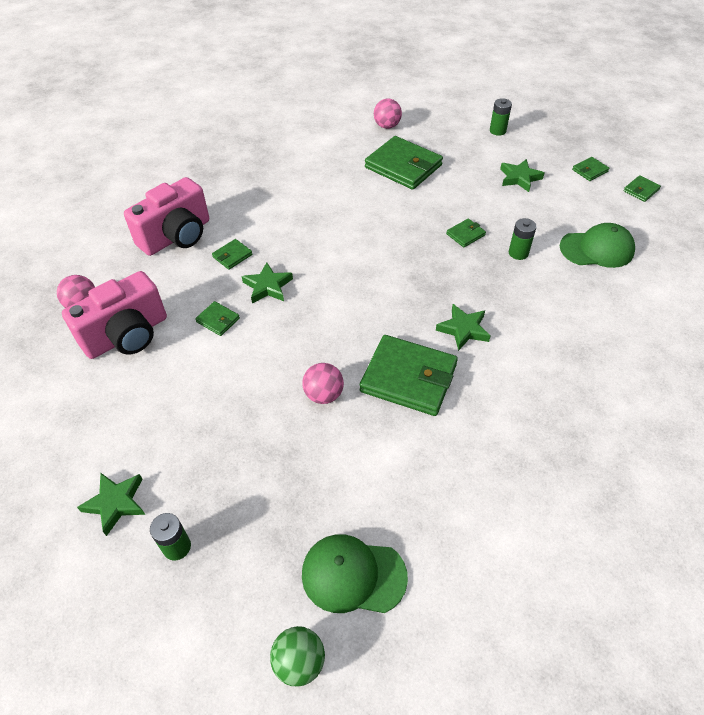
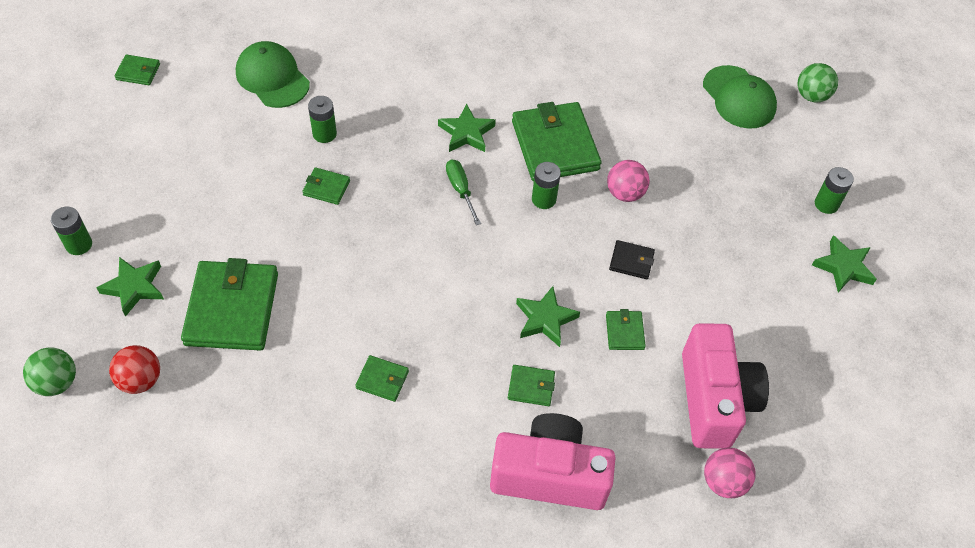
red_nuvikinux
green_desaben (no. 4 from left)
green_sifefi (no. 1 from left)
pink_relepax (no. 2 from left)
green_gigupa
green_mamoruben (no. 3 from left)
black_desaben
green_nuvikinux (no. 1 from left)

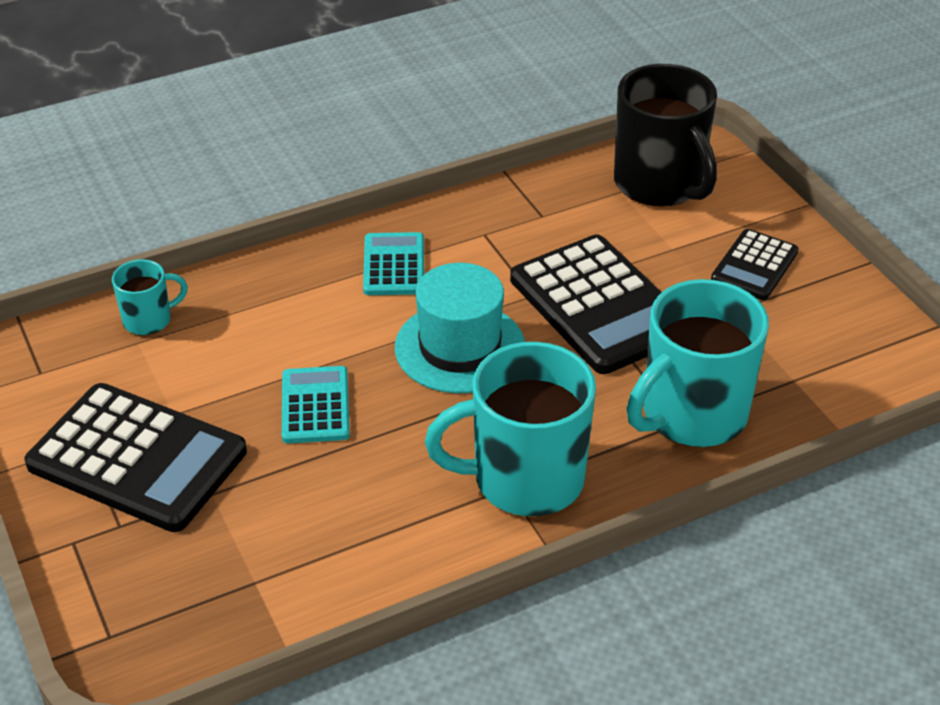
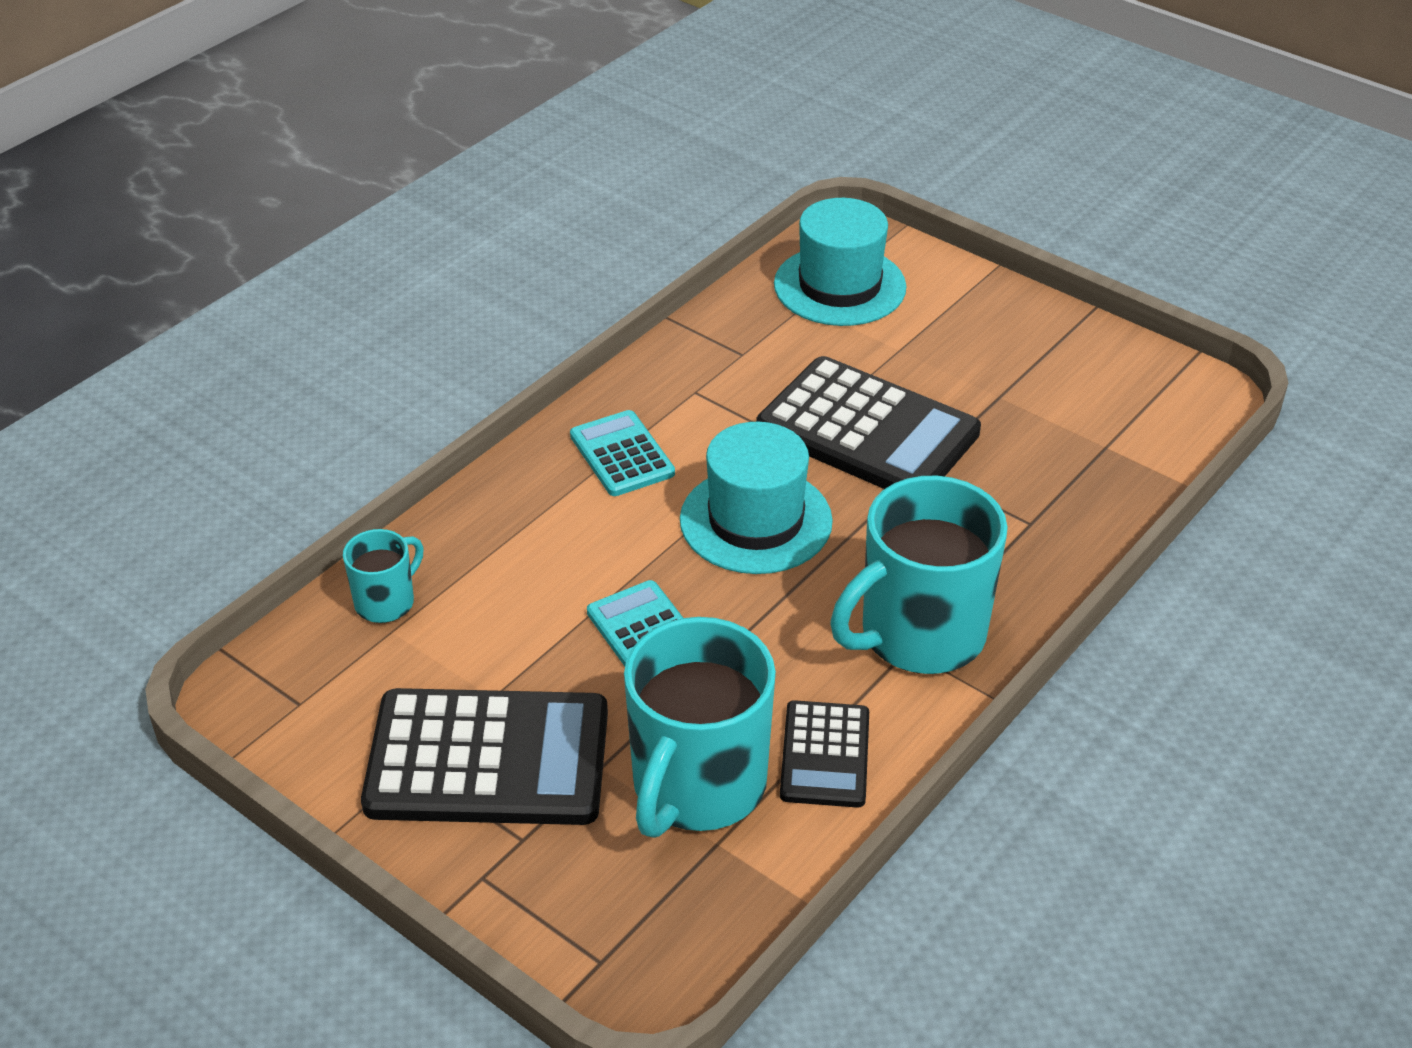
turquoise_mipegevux (no. 2 from left)
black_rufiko (no. 2 from left)
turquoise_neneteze (no. 2 from left)

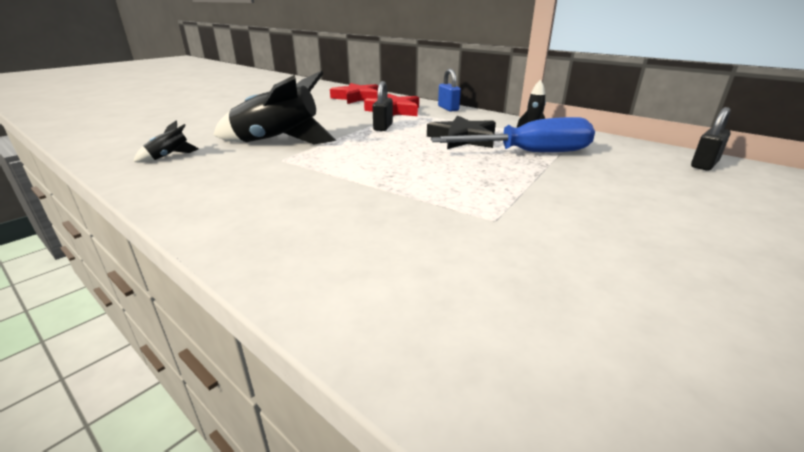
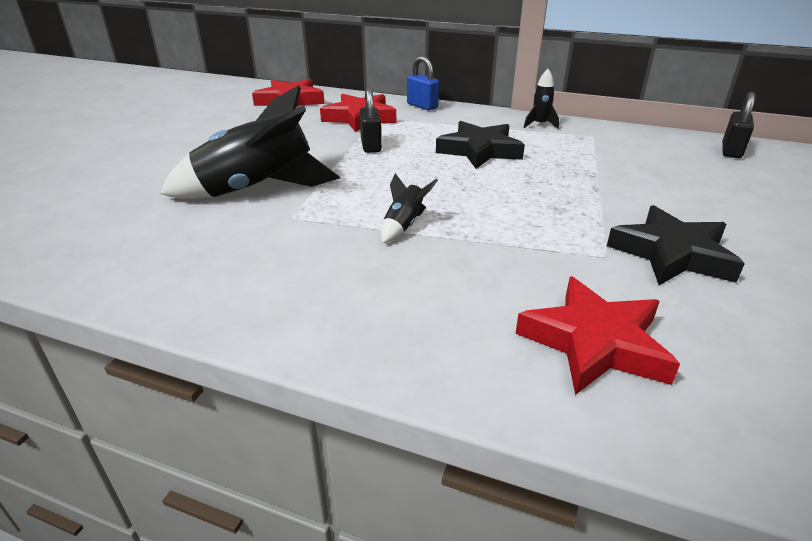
blue_gigupa
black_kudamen (no. 2 from left)
black_sifefi (no. 2 from left)
red_sifefi (no. 3 from left)

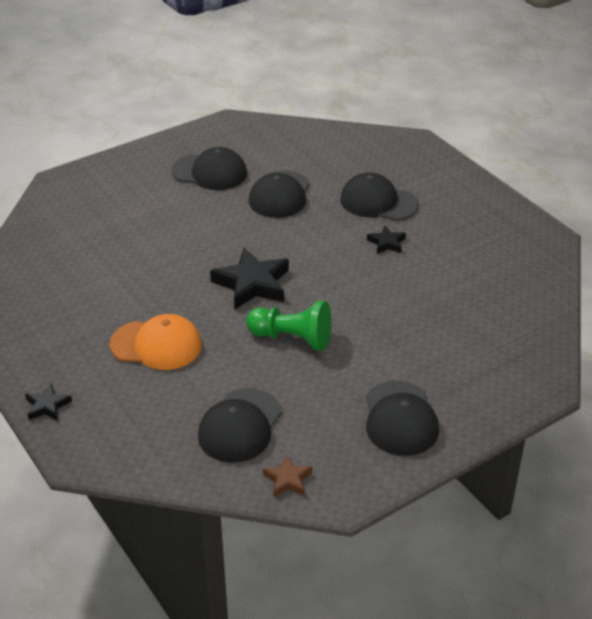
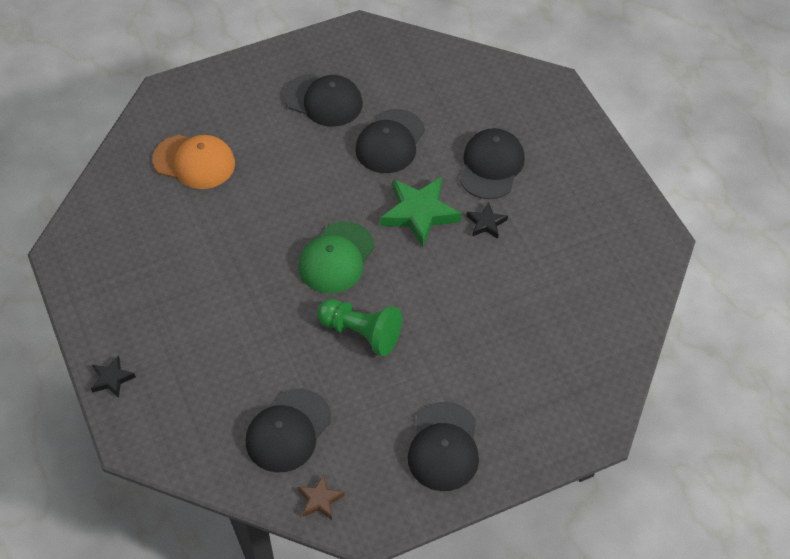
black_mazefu (no. 5 from left)
green_mazefu
orange_mazefu
green_sifefi

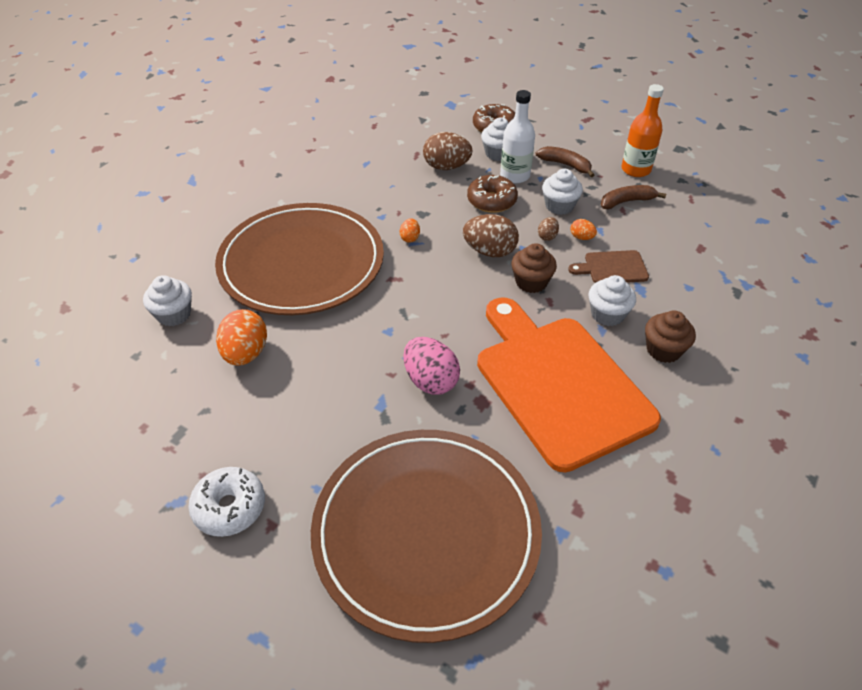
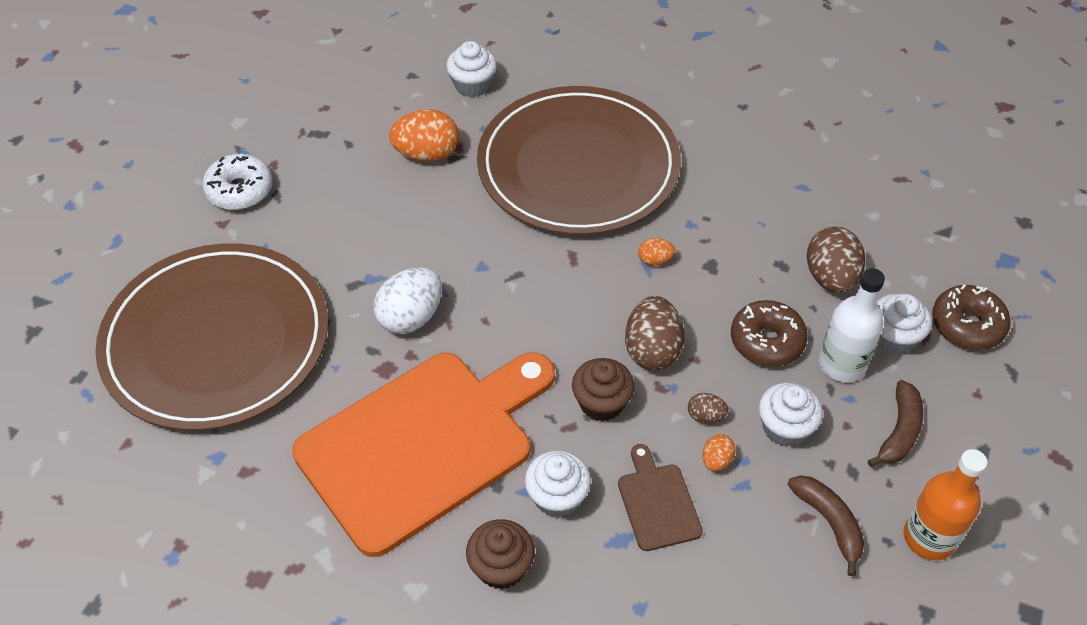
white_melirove

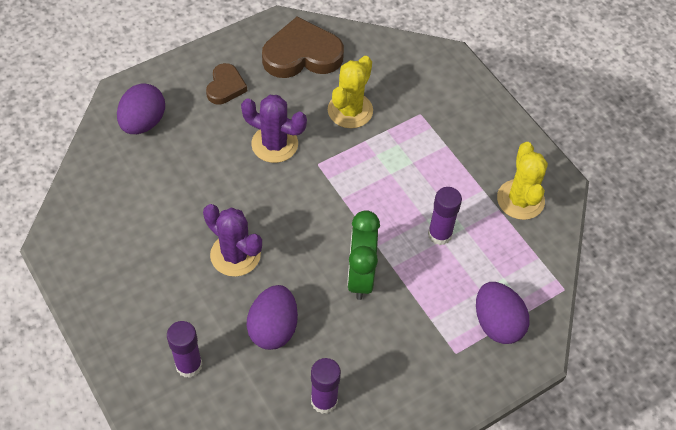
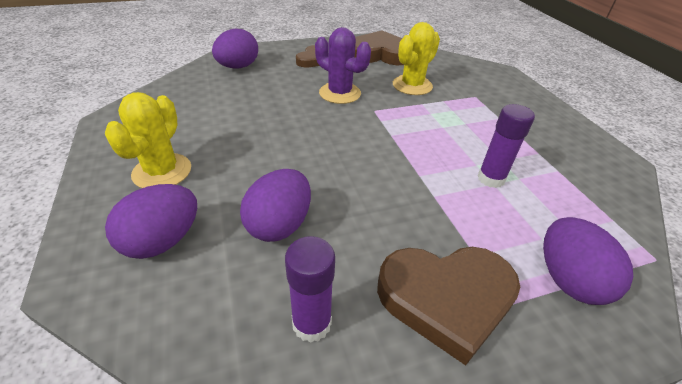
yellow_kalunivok (no. 1 from left)
purple_kalunivok (no. 1 from left in the first image)
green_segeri
purple_melirove (no. 1 from left)
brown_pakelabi (no. 3 from left)

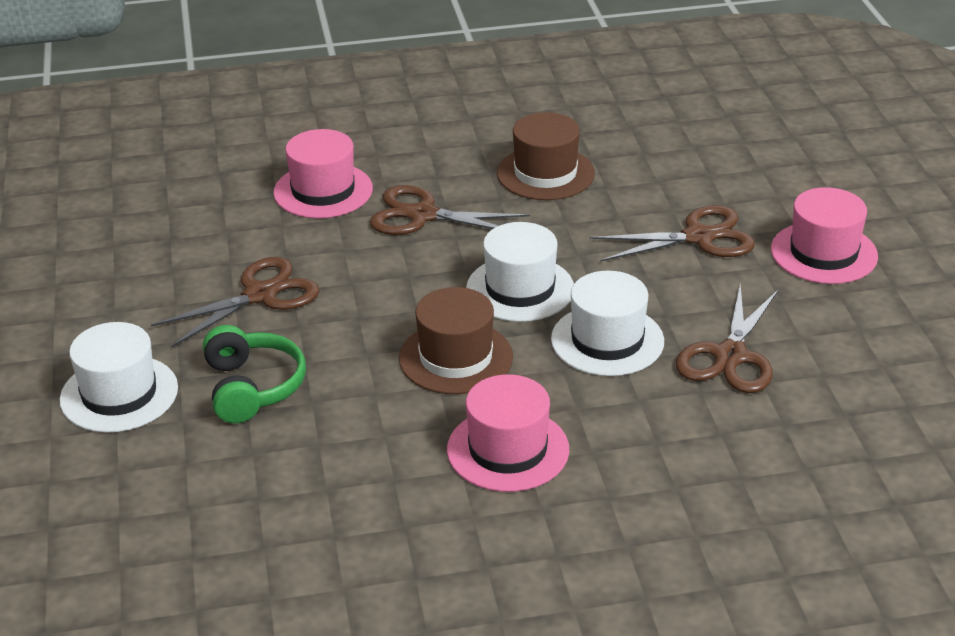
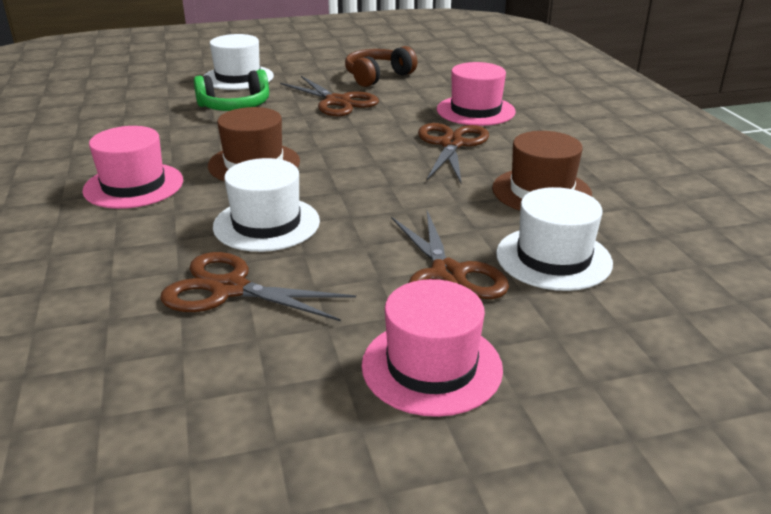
white_mipegevux (no. 3 from left)
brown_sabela

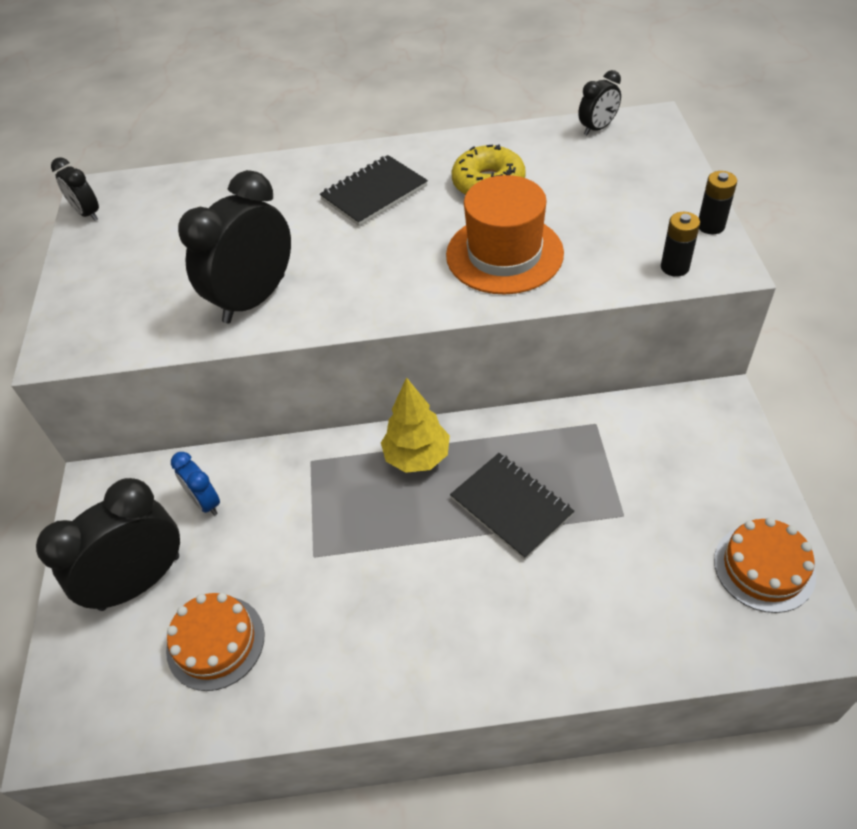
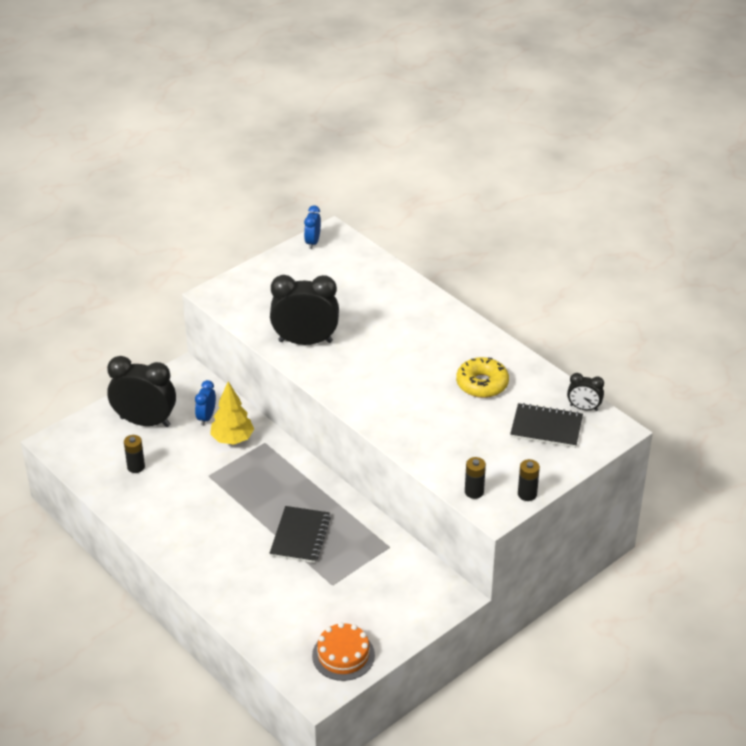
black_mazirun (no. 2 from left)
blue_segeri (no. 2 from left)
orange_mipegevux
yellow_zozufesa
black_mamoruben (no. 1 from left)

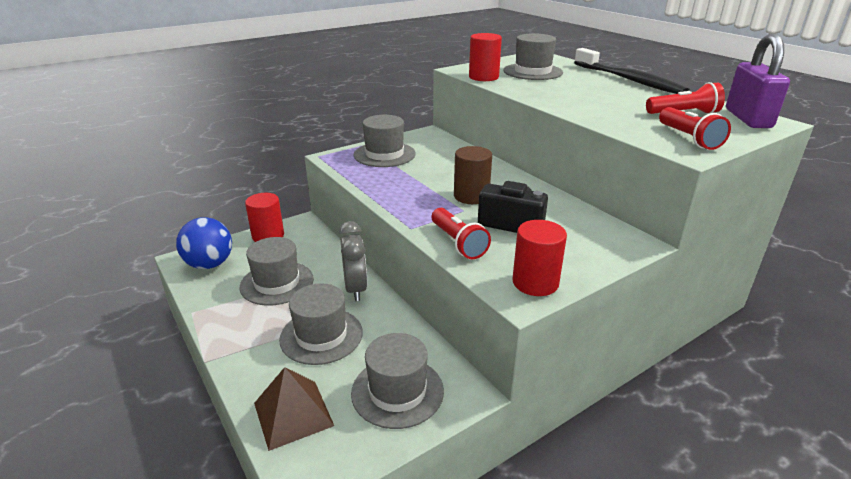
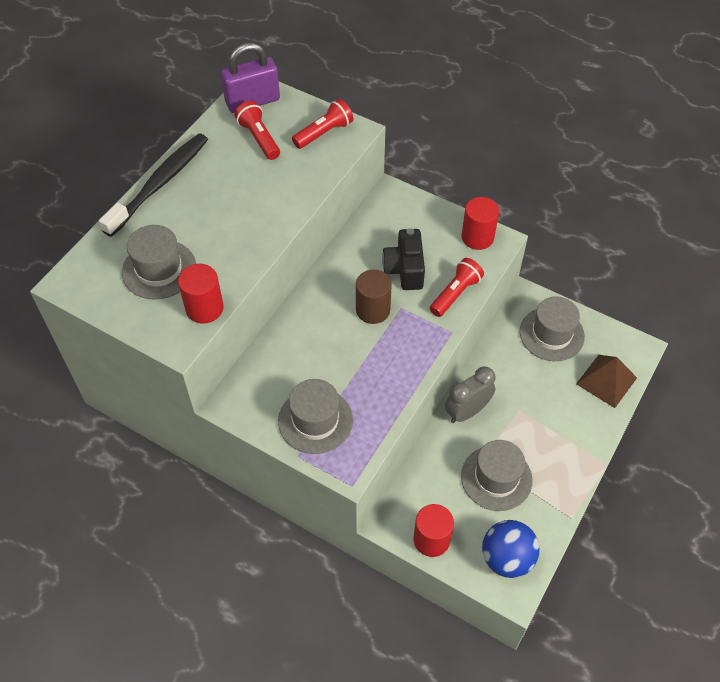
grey_mipegevux (no. 2 from left in the first image)

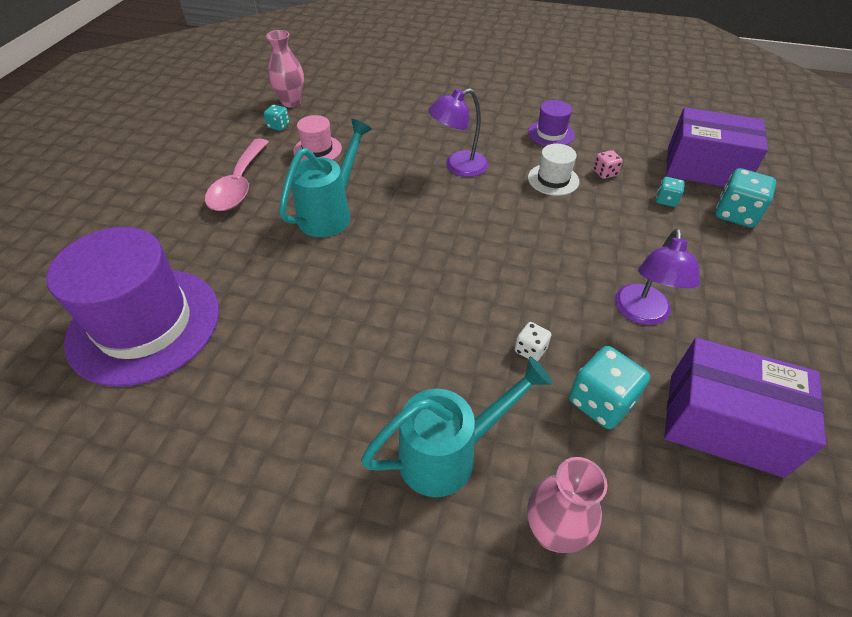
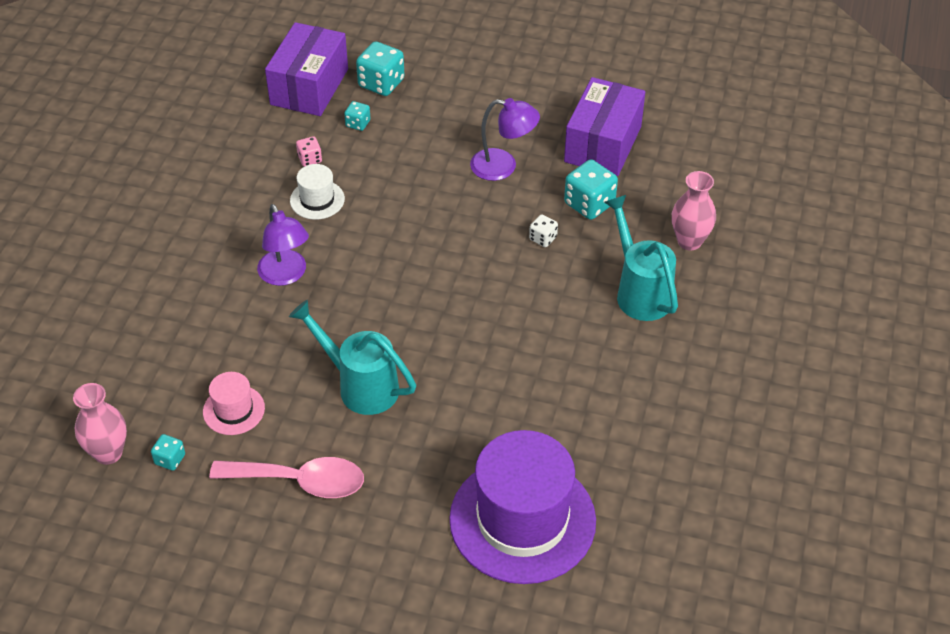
purple_mipegevux (no. 2 from left in the first image)

